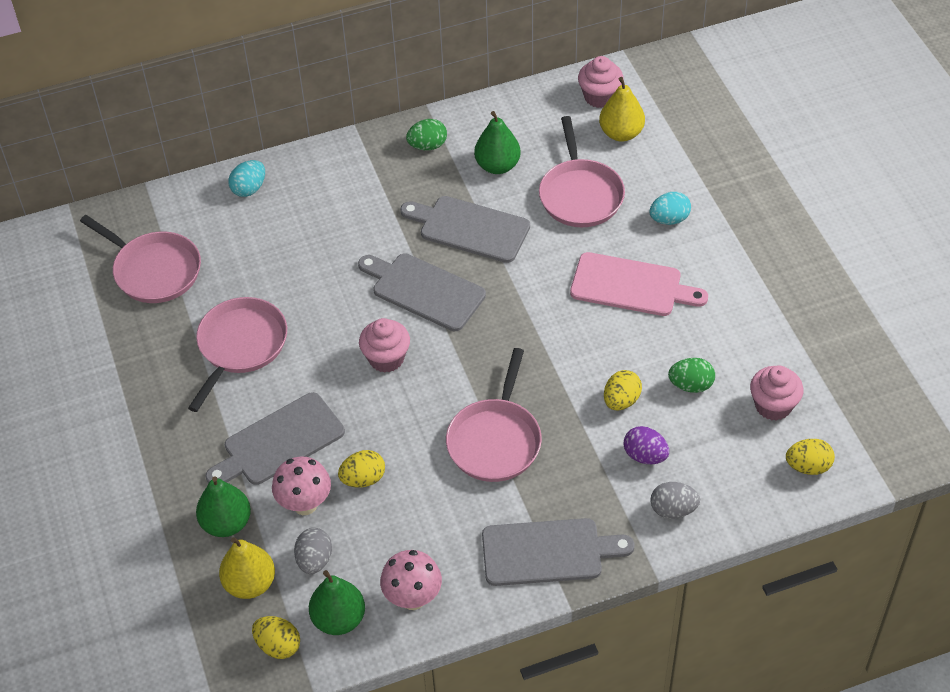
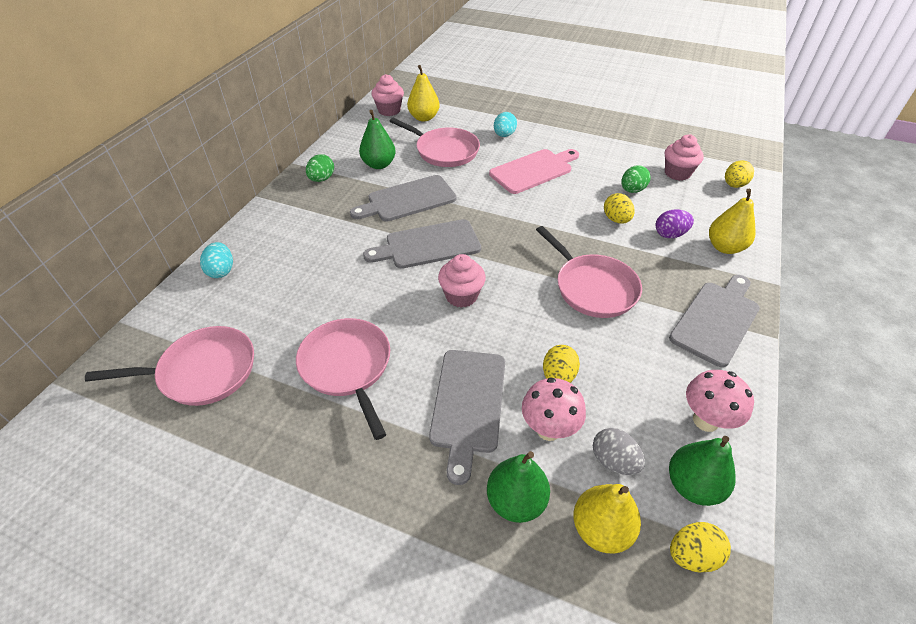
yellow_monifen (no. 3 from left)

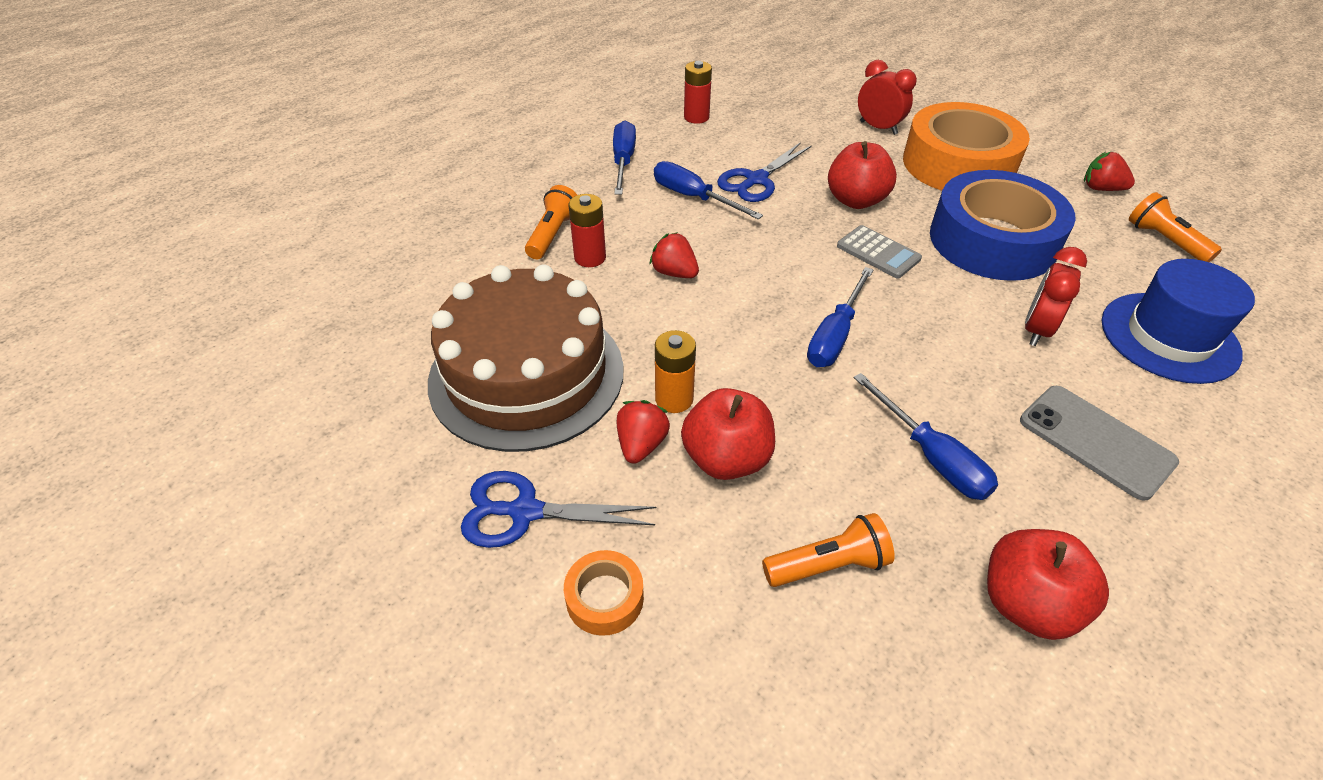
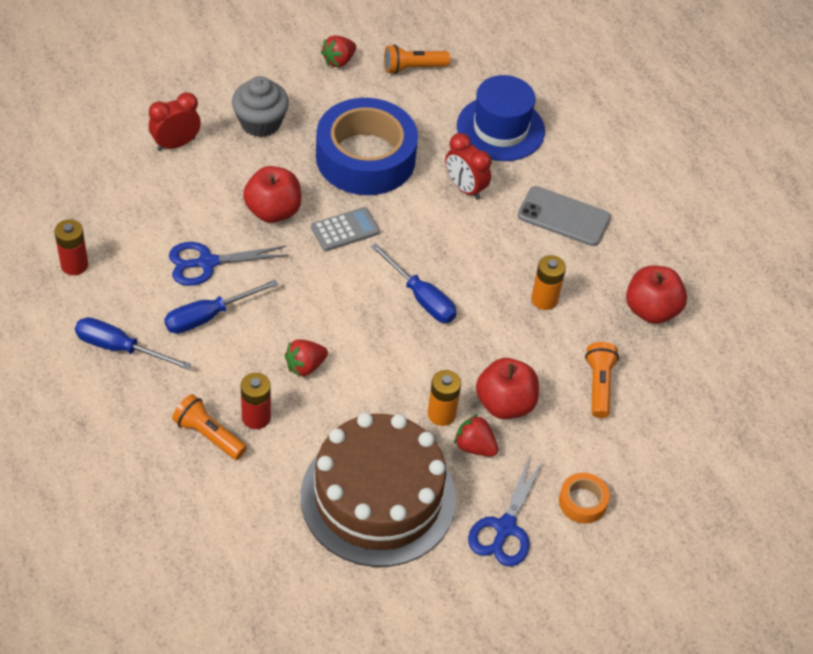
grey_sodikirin
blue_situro (no. 1 from left)
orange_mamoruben (no. 2 from left)
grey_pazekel

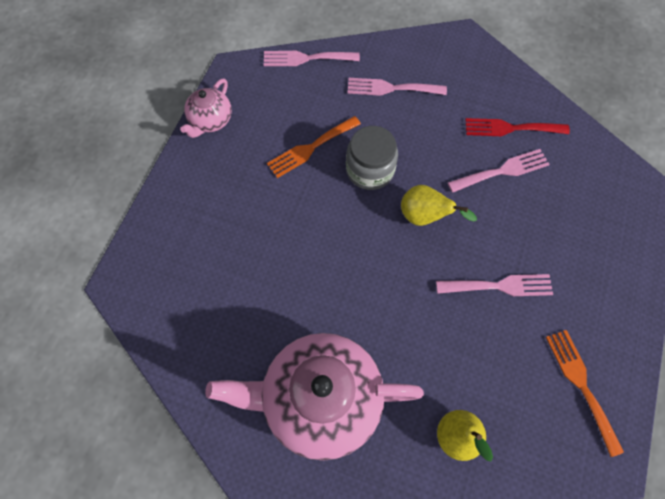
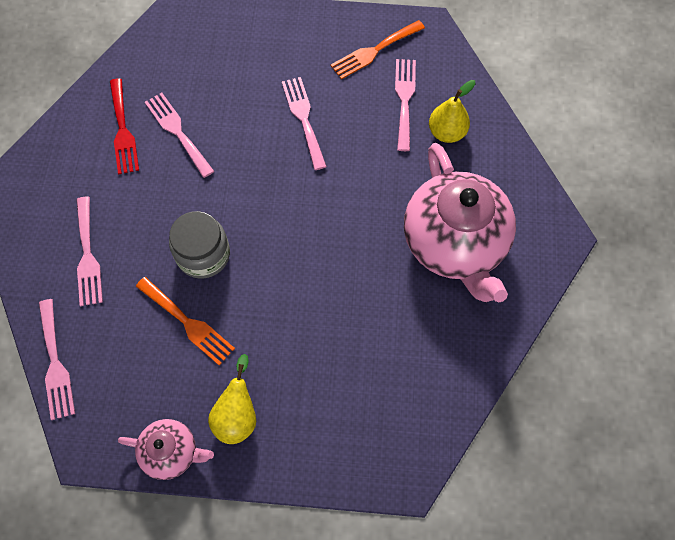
yellow_monifen (no. 1 from left)
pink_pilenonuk (no. 5 from left)

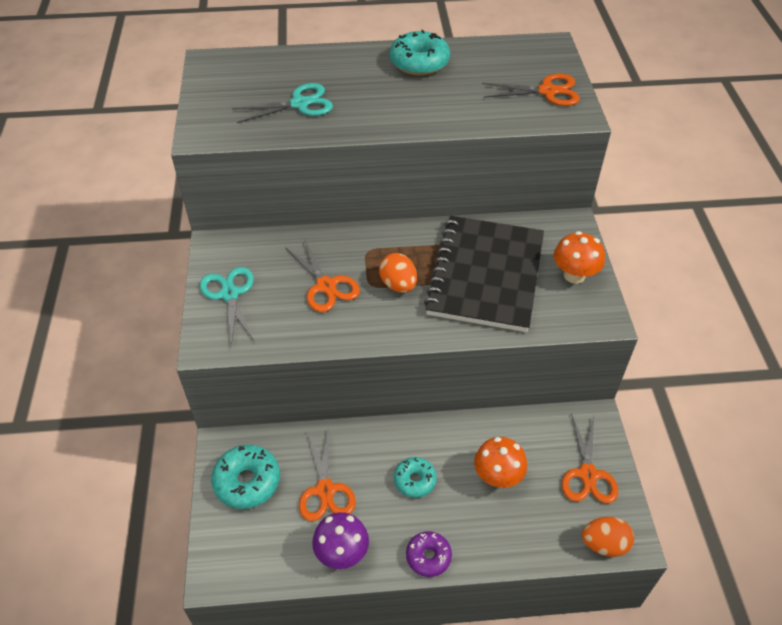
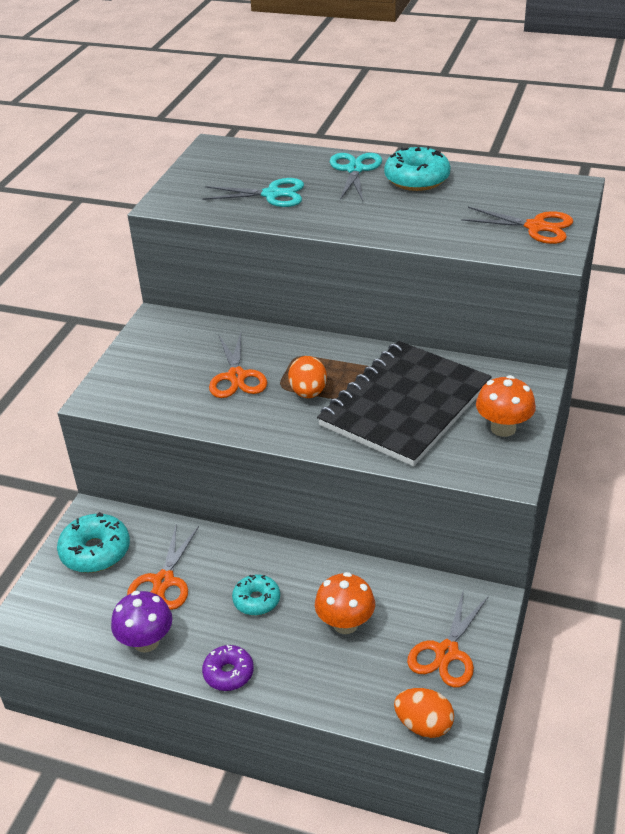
turquoise_situro (no. 2 from left)

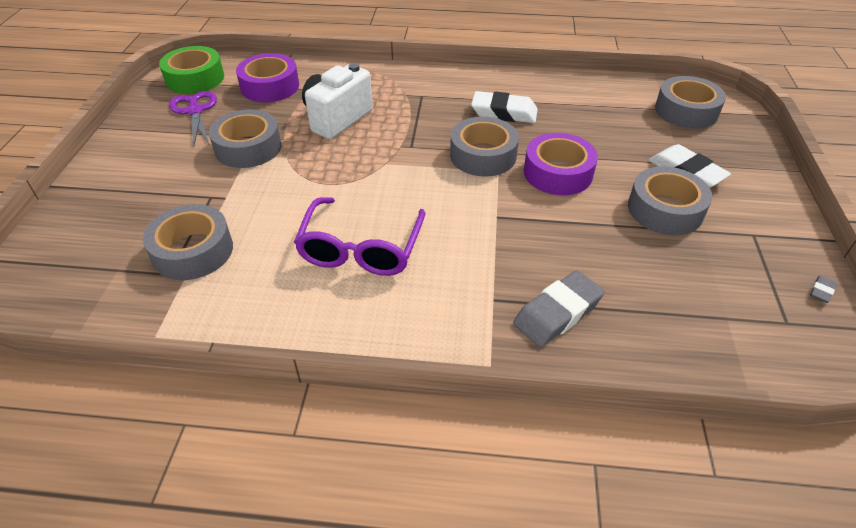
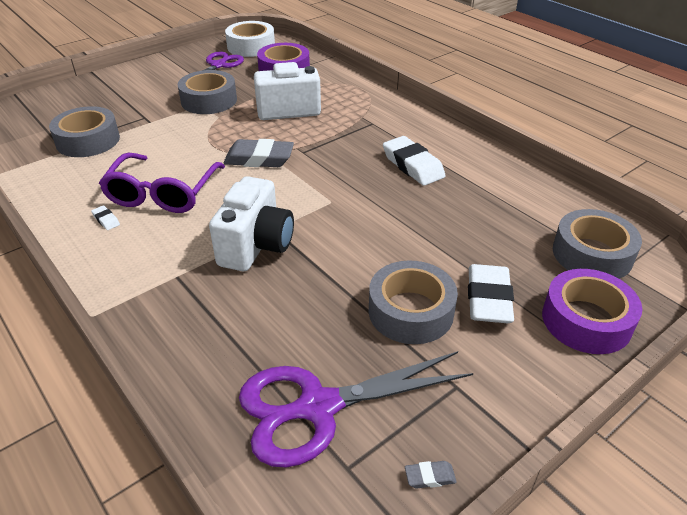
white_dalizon
grey_dalizon (no. 3 from left in the first image)
purple_dalizon (no. 2 from left)
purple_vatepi
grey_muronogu (no. 1 from left)
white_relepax (no. 1 from left)
white_muronogu (no. 1 from left)
purple_situro (no. 2 from left)

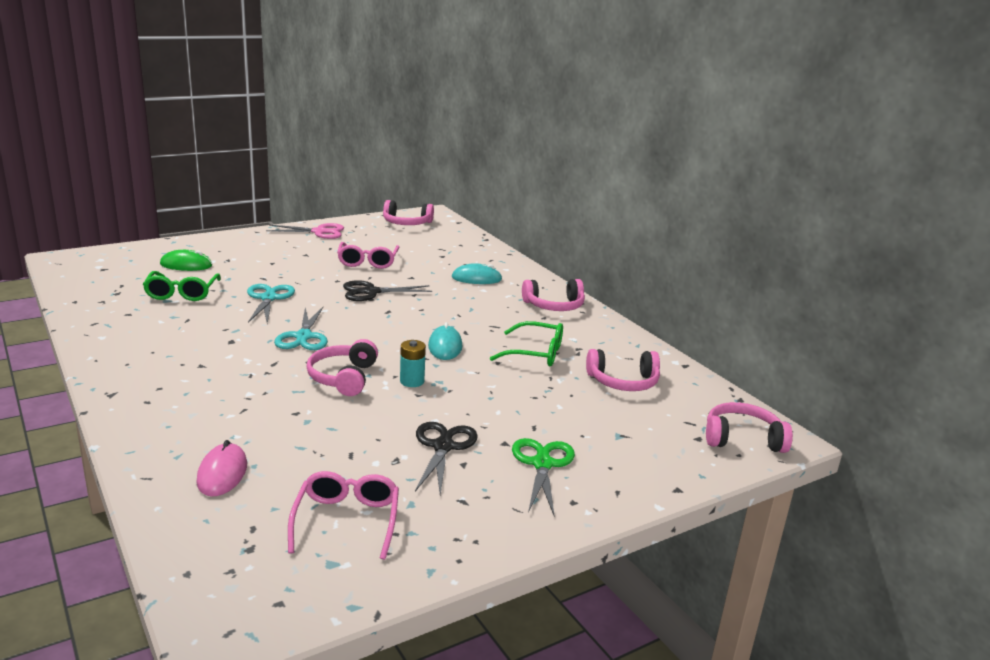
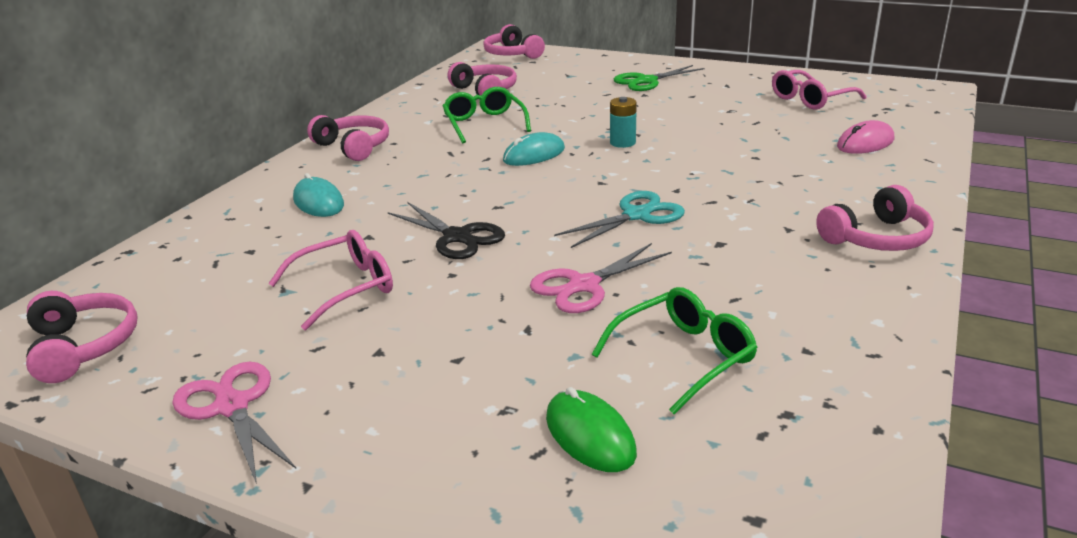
pink_situro (no. 2 from left)
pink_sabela (no. 5 from left)
black_situro (no. 2 from left in the first image)

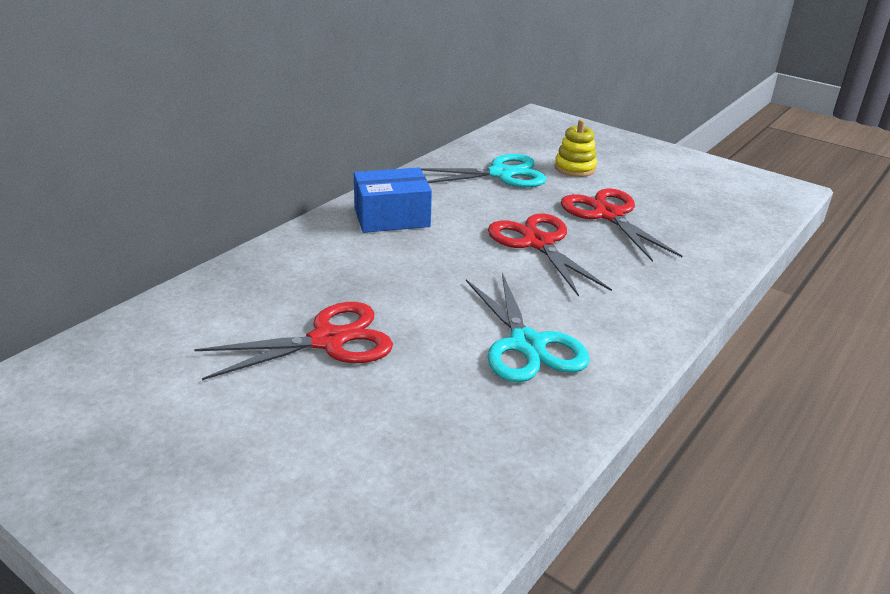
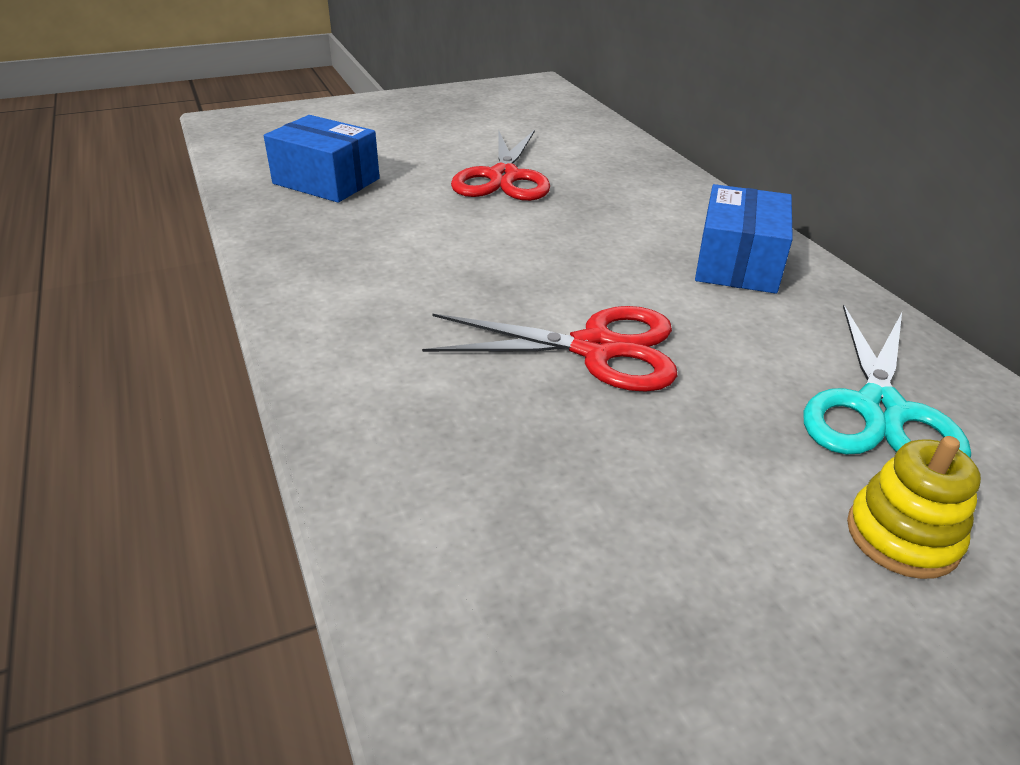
red_situro (no. 3 from left in the first image)
turquoise_situro (no. 2 from left in the first image)
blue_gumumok (no. 1 from left)

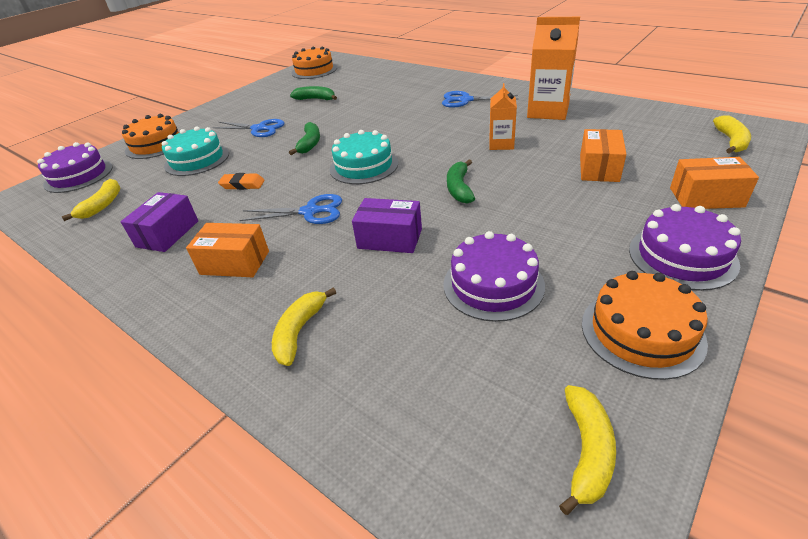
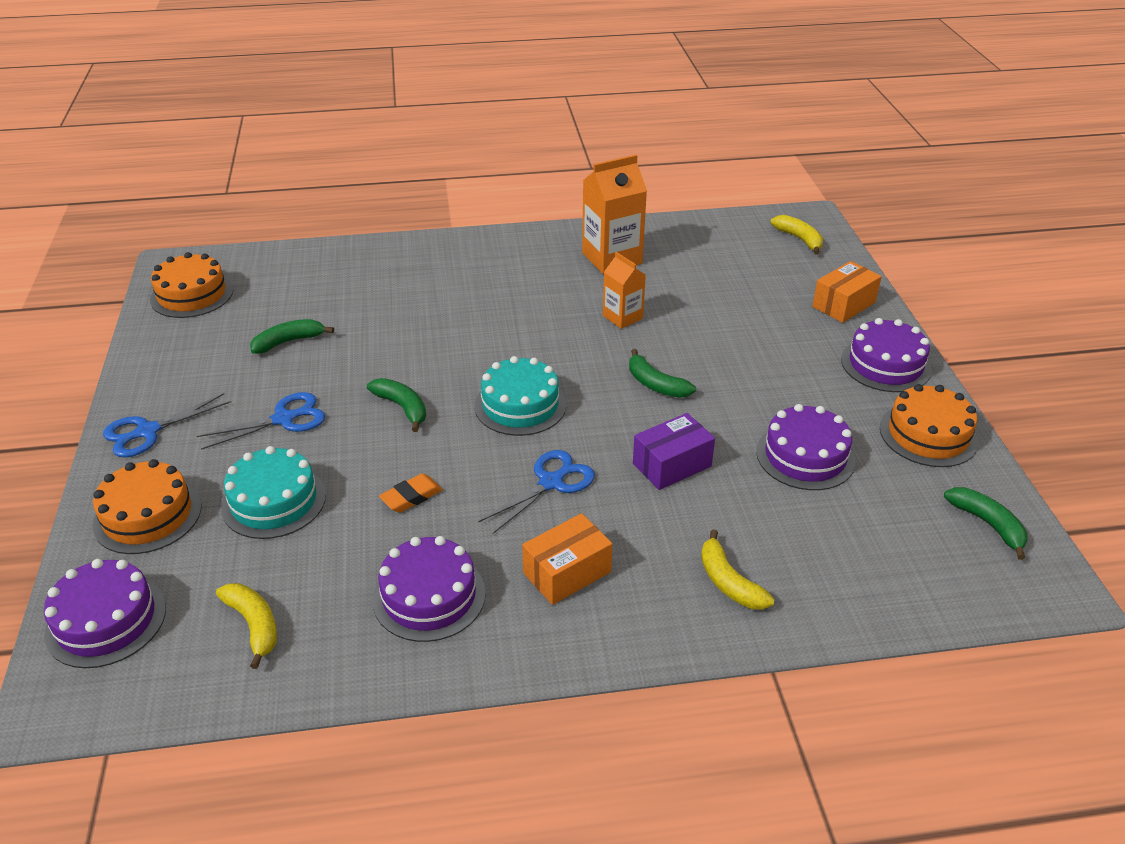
blue_situro (no. 1 from left)
orange_gumumok (no. 2 from left in the first image)
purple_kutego (no. 2 from left)
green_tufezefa (no. 4 from left)

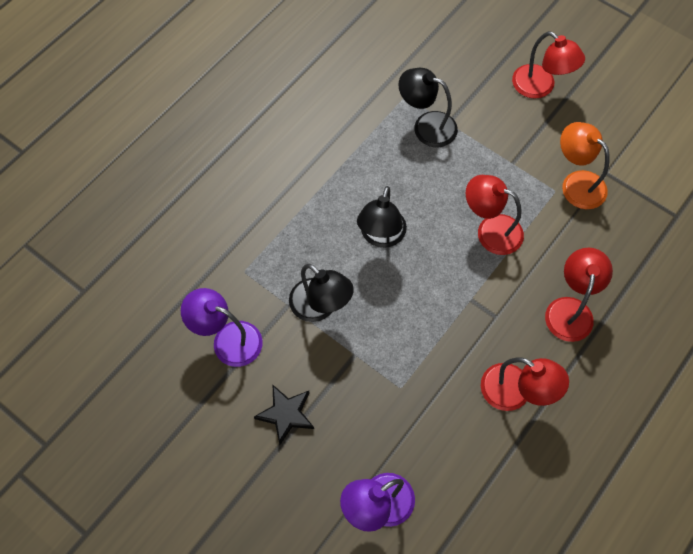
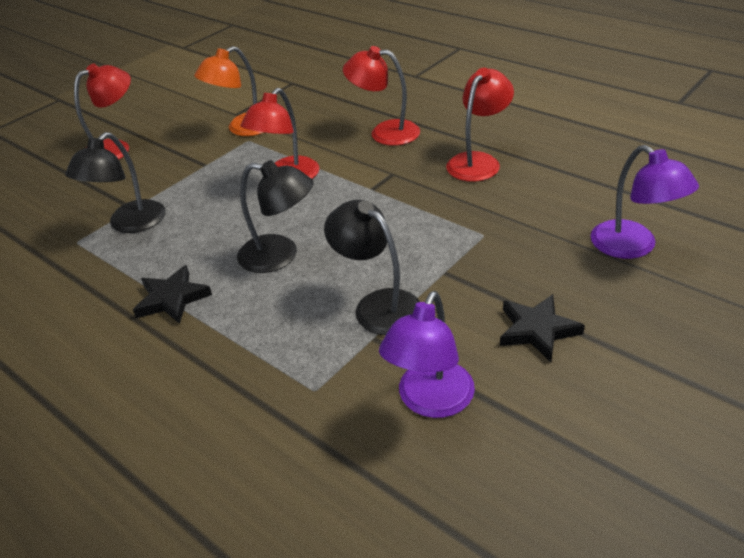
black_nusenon (no. 3 from left)
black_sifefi (no. 1 from left)

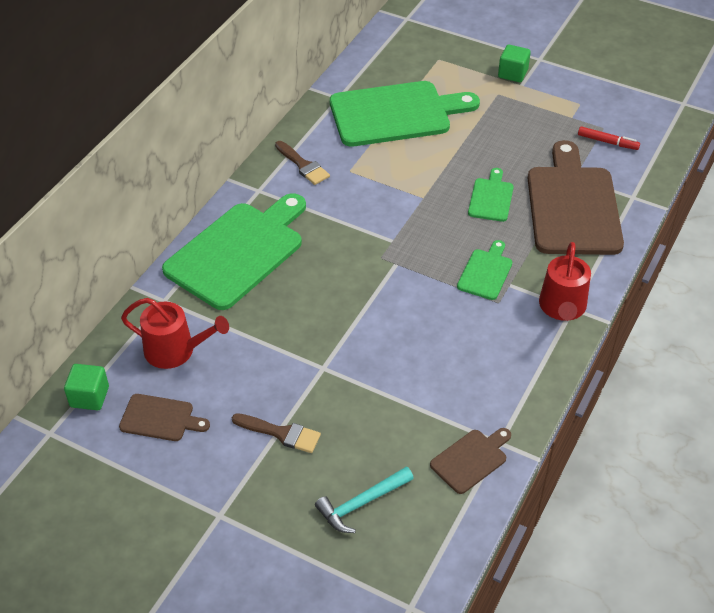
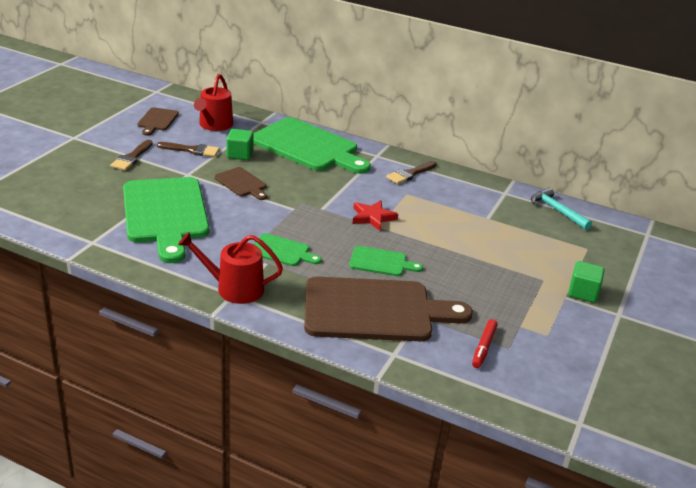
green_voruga (no. 1 from left)
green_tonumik (no. 1 from left)
brown_voruga (no. 2 from left)
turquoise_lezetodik
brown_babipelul (no. 2 from left)
red_sifefi

